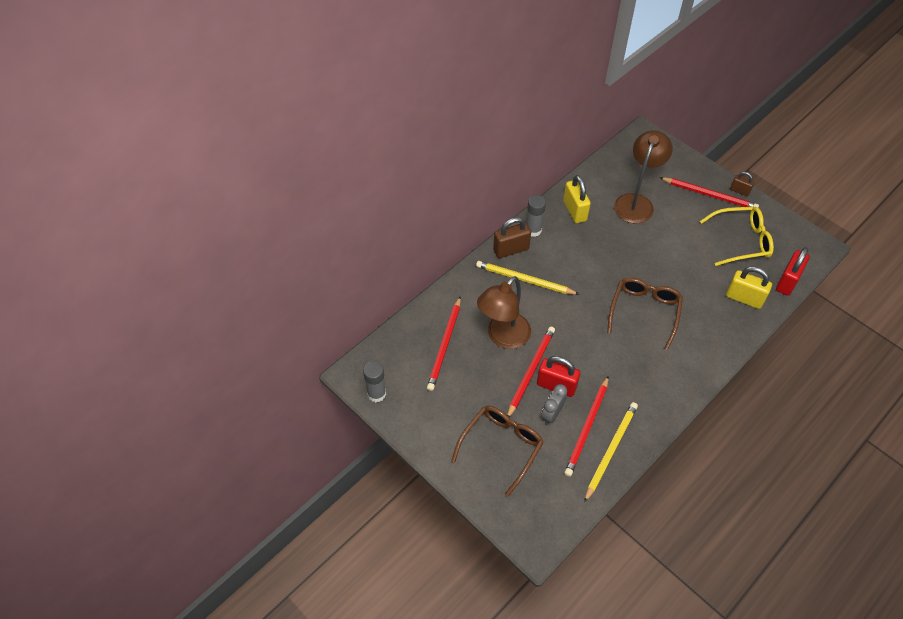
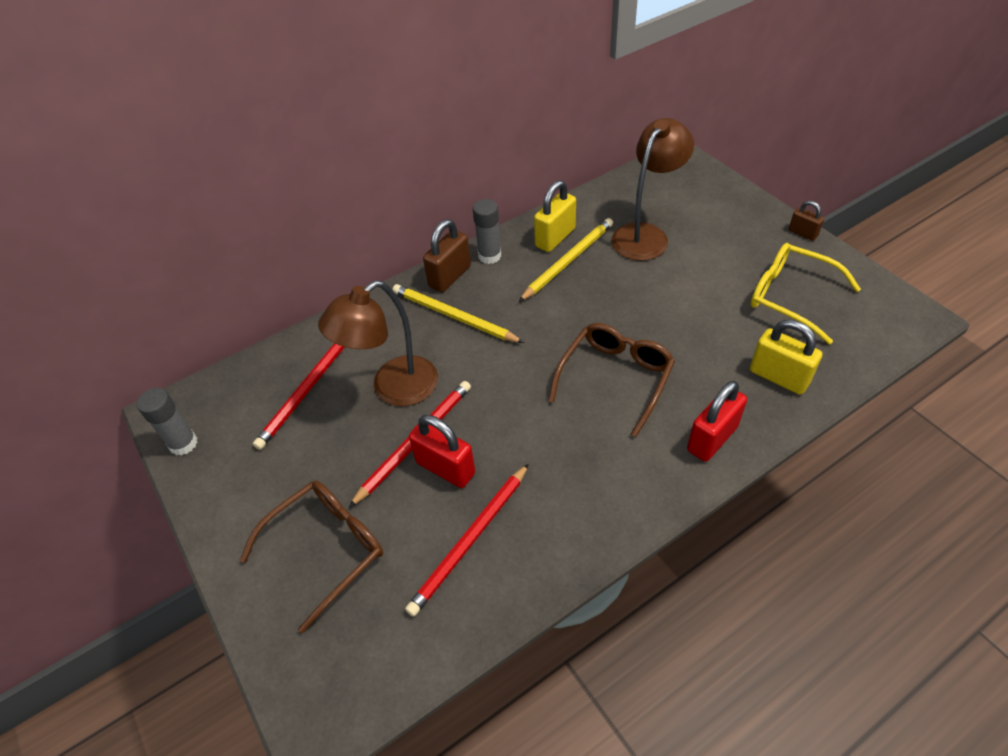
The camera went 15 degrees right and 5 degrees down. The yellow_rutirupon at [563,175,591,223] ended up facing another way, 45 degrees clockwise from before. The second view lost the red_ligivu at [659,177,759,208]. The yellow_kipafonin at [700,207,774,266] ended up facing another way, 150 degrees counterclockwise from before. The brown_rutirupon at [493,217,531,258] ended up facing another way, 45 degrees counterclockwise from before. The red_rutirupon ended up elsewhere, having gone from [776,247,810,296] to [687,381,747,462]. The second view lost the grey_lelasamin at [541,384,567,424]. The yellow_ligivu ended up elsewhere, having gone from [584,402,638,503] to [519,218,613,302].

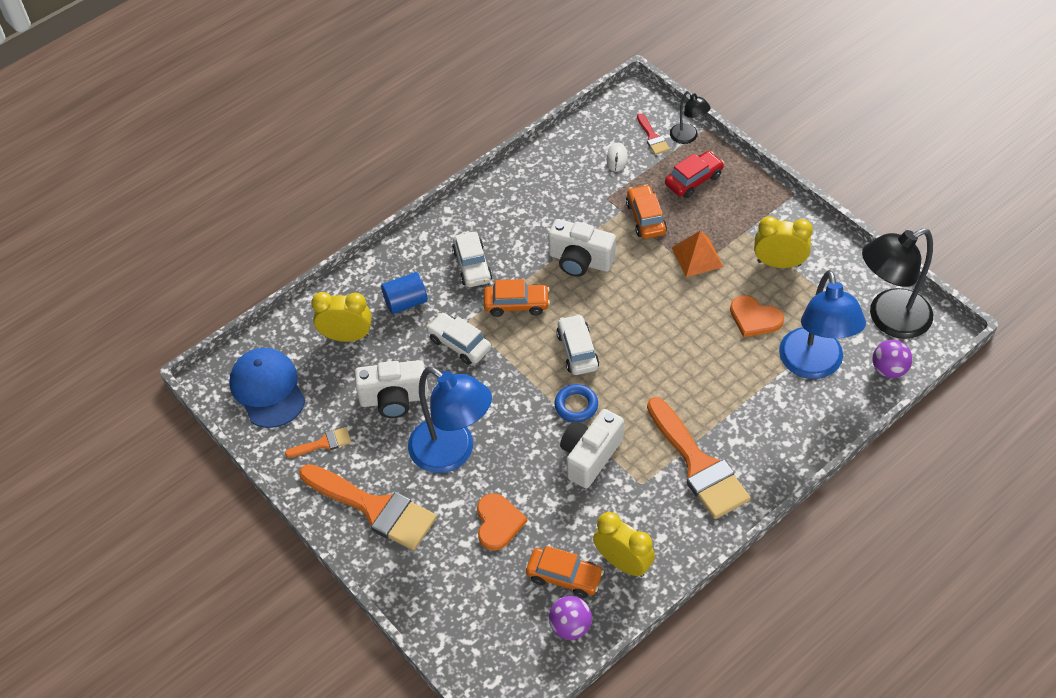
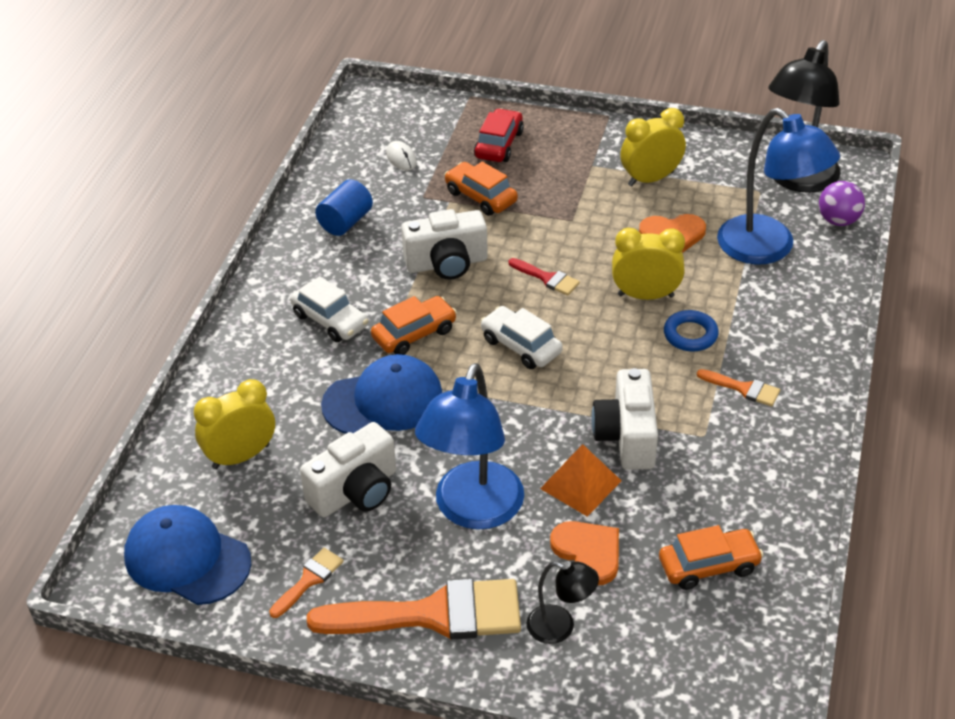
The camera went 35 degrees left and 10 degrees down. The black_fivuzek ended up elsewhere, having gone from [670,91,711,144] to [526,561,599,644]. The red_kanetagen ended up elsewhere, having gone from [637,113,670,155] to [508,258,580,296]. The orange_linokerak ended up elsewhere, having gone from [672,231,723,277] to [540,444,621,517]. The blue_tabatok ended up elsewhere, having gone from [381,272,428,314] to [315,179,373,236]. Where the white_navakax stood at [426,313,491,365], the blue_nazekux came to stand at [321,354,442,434]. The blue_fivuzek at [408,367,492,473] ended up facing another way, 105 degrees clockwise from before. The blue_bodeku ended up elsewhere, having gone from [554,384,598,422] to [664,310,719,351]. The size of the orange_kanetagen at [647,397,751,519] changed by a factor of 0.45. The yellow_lelasamin ended up elsewhere, having gone from [593,512,655,577] to [612,228,685,300]. The second view lost the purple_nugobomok at [549,596,592,640].

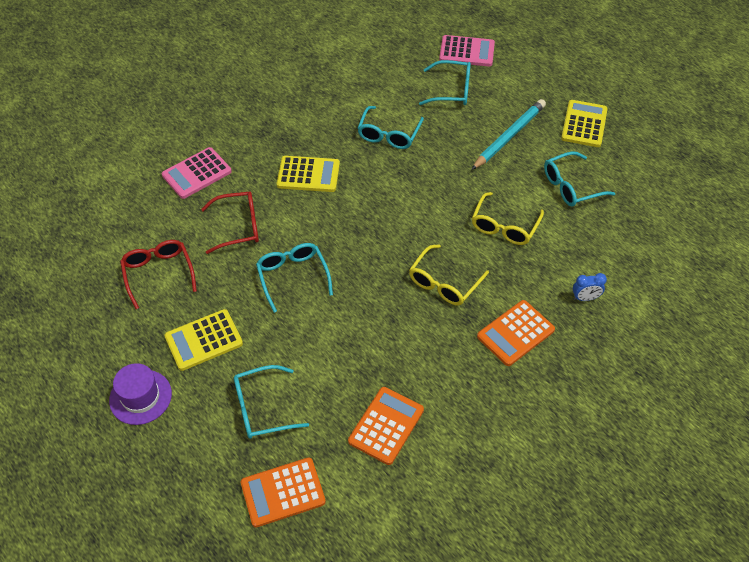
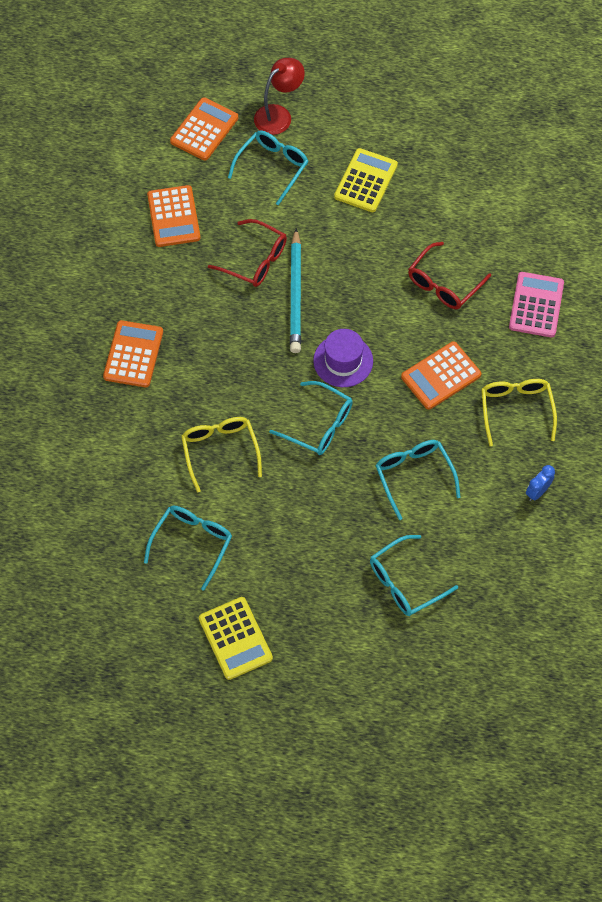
The camera went 140 degrees right and 10 degrees up. The second view lost the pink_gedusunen at [439,35,495,66]. The turquoise_ligivu ended up elsewhere, having gone from [471,99,546,170] to [290,228,301,353]. What was the yellow_gedusunen at [277,156,340,192] turned into the orange_gedusunen at [401,341,481,410]. The red_kipafonin ended up elsewhere, having gone from [120,240,197,309] to [208,219,287,287]. The turquoise_kipafonin ended up elsewhere, having gone from [256,243,333,313] to [269,381,353,455]. The yellow_kipafonin ended up elsewhere, having gone from [409,245,489,305] to [481,379,557,446]. The blue_lelasamin ended up elsewhere, having gone from [573,273,607,301] to [526,465,555,501]. The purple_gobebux ended up elsewhere, having gone from [109,363,172,425] to [313,329,373,387]. The second view gained the red_fivuzek at [254,58,305,135].

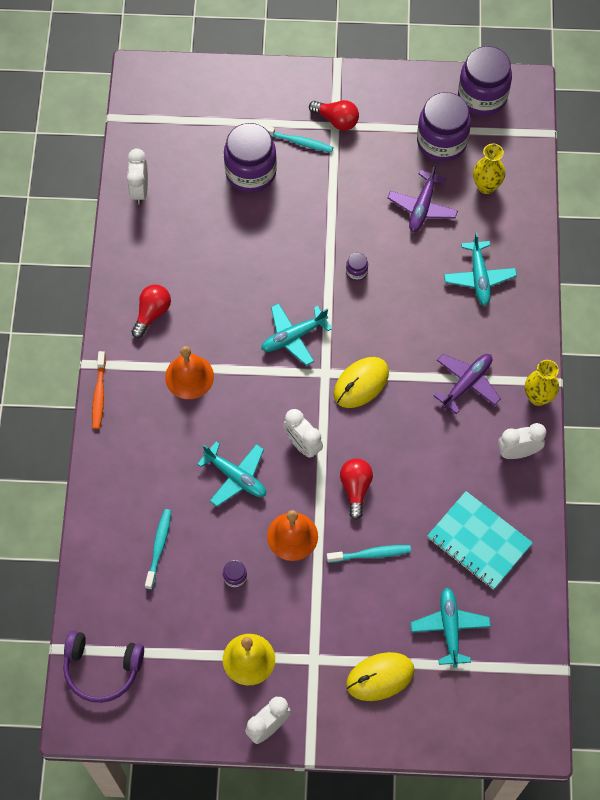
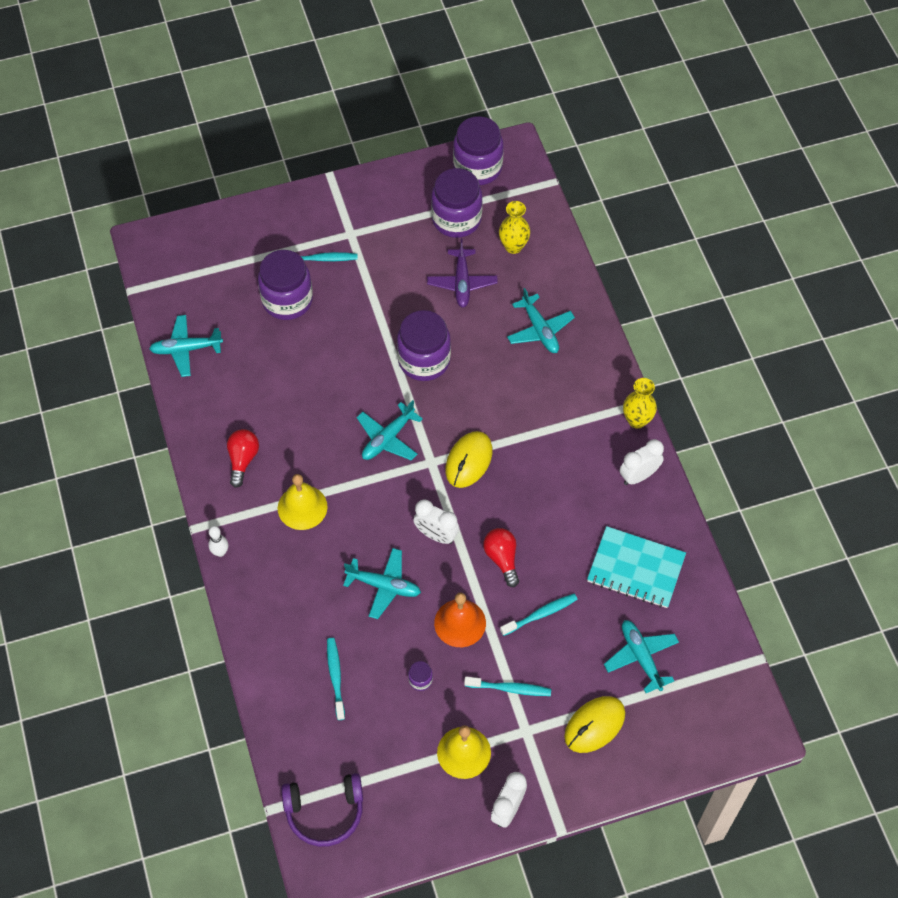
The camera went 20 degrees left and 5 degrees down. The second view lost the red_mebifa at [309,100,359,131]. Where the white_lelasamin stood at [127,148,148,205], the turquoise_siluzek came to stand at [149,315,223,377]. The size of the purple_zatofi at [346,253,368,281] changed by a factor of 2.42. What was the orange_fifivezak at [165,346,214,399] turned into the yellow_fifivezak at [278,474,328,530]. Where the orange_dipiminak stood at [92,351,106,429], the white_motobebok came to stand at [208,526,228,557]. The second view lost the purple_siluzek at [433,354,501,414]. The second view gained the turquoise_dipiminak at [464,676,551,696].

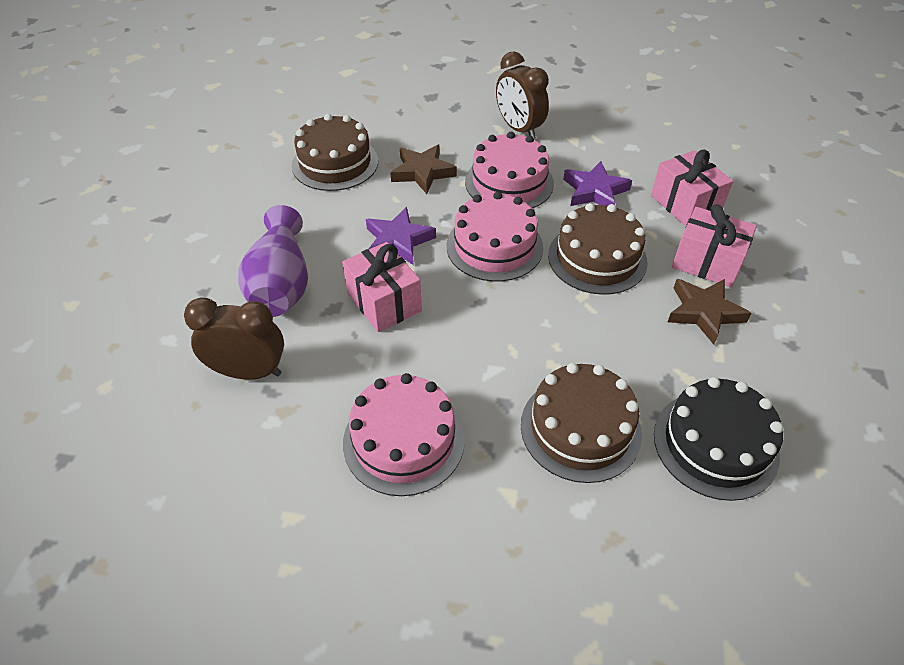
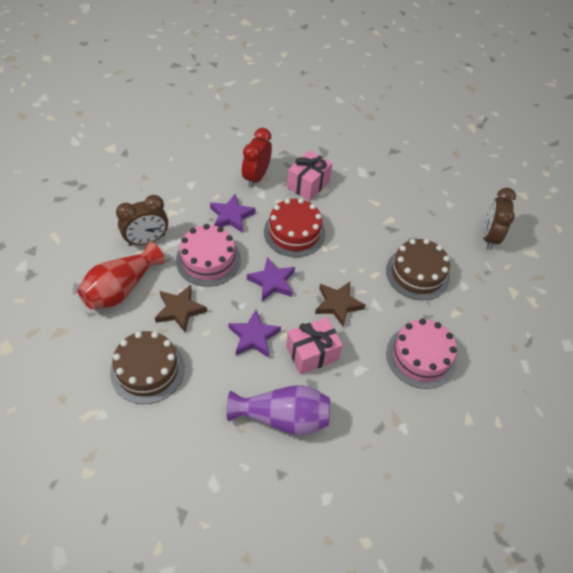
The camera went 85 degrees left and 5 degrees up. Where the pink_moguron stood at [651,150,733,226], the red_lelasamin came to stand at [242,128,272,188]. Where the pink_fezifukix stood at [447,191,543,282], the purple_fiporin came to stand at [247,257,295,301]. What was the brown_fezifukix at [548,203,647,295] turned into the red_fezifukix at [264,198,325,257]. The brown_fiporin ended up elsewhere, having gone from [668,279,752,345] to [315,282,365,327]. The brown_lelasamin ended up elsewhere, having gone from [184,298,284,380] to [483,188,516,250]. The second view lost the black_fezifukix at [654,377,783,501]. The second view gained the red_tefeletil at [78,242,165,309].

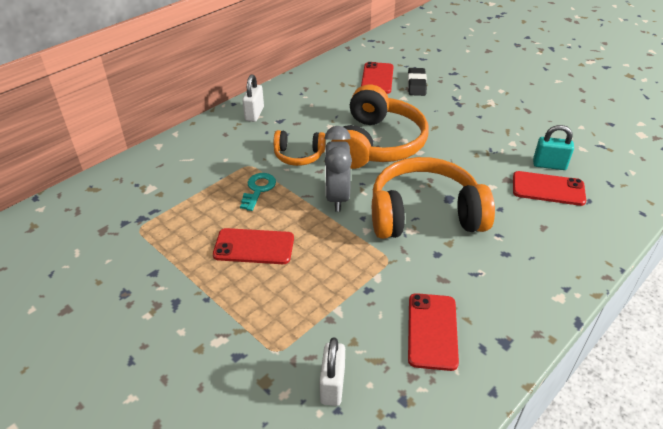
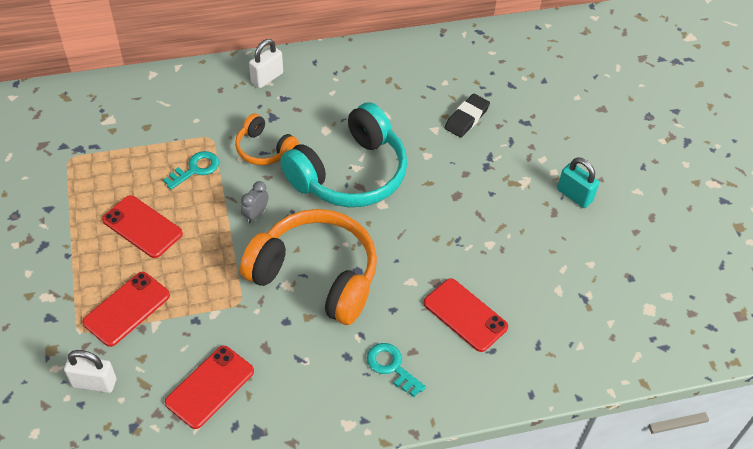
The camera went 30 degrees right and 10 degrees up. The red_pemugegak ended up elsewhere, having gone from [361,62,394,94] to [82,272,170,347]. What was the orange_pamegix at [331,85,429,169] turned into the turquoise_pamegix at [280,102,407,207]. The turquoise_rutirupon ended up elsewhere, having gone from [533,125,574,170] to [557,157,599,208]. The size of the grey_lelasamin at [325,126,352,212] changed by a factor of 0.51. The white_rutirupon at [320,338,345,406] ended up facing another way, 60 degrees clockwise from before. The second view gained the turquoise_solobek at [367,343,426,397].

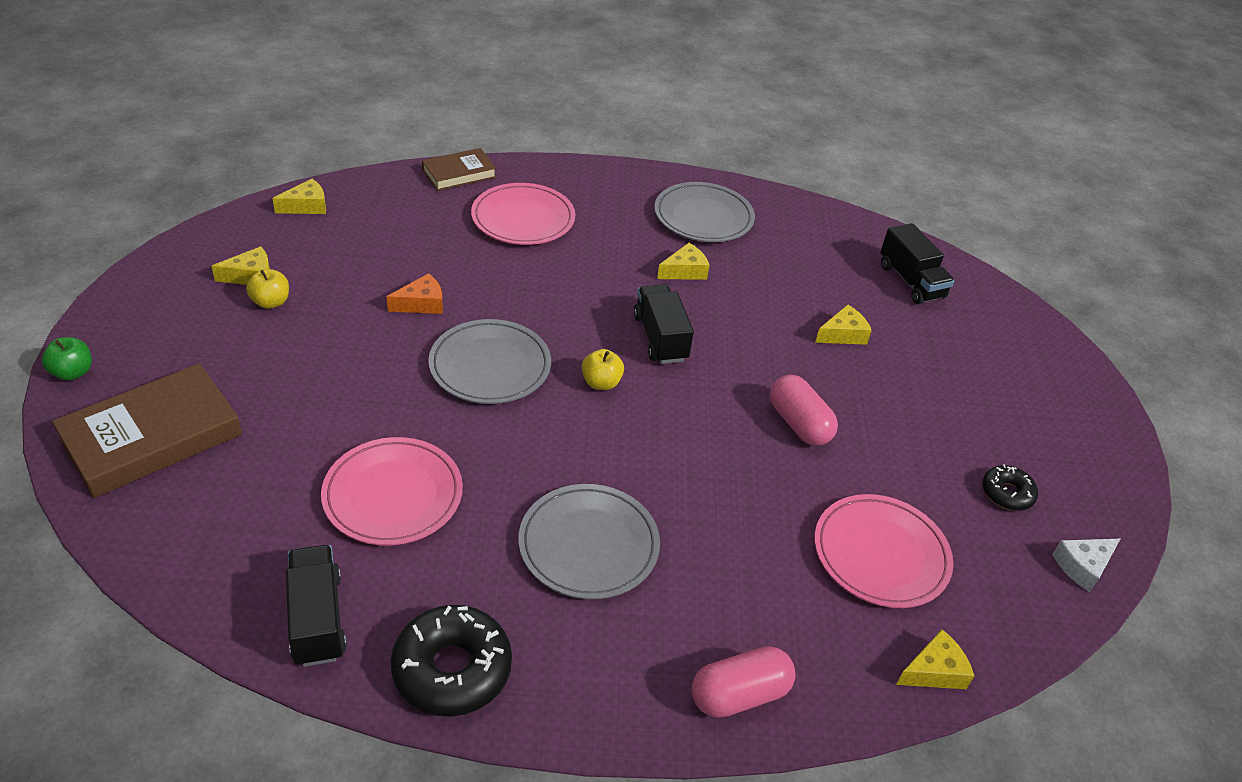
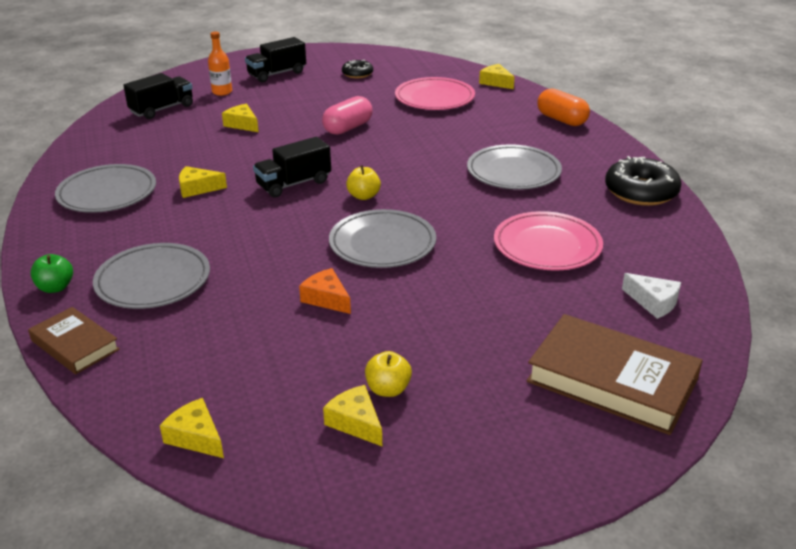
The camera went 105 degrees left and 10 degrees down. What was the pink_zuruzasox at [471,183,575,245] turned into the grey_zuruzasox at [93,243,210,309]. The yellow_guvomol at [657,243,710,280] ended up facing another way, 45 degrees counterclockwise from before. The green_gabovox ended up elsewhere, having gone from [42,337,92,380] to [31,254,73,293]. The white_guvomol ended up elsewhere, having gone from [1052,539,1120,592] to [622,273,681,319]. The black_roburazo ended up elsewhere, having gone from [286,545,347,667] to [245,37,306,82]. What was the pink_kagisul at [692,646,795,718] turned into the orange_kagisul at [537,88,590,126]. The second view gained the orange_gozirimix at [208,32,232,96].

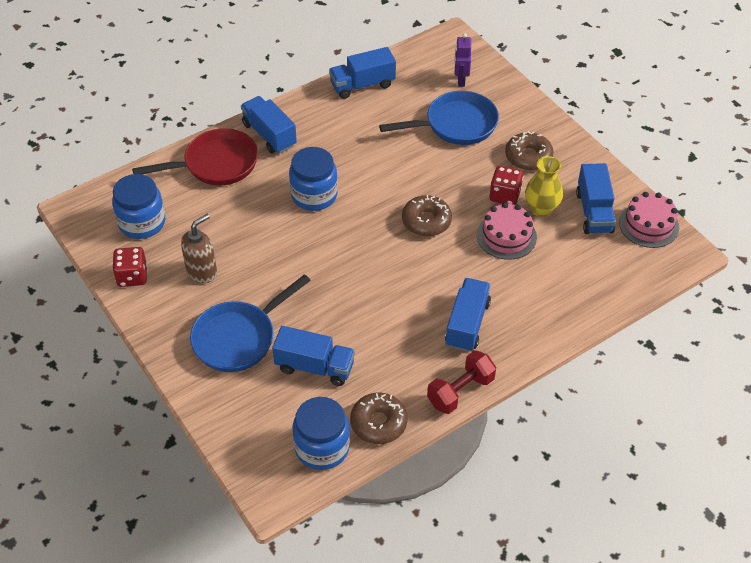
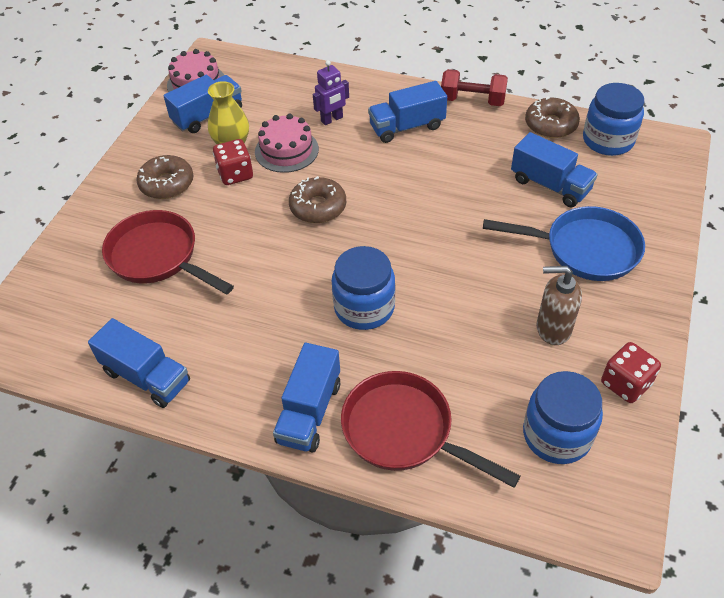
The camera went 125 degrees left and 0 degrees up. The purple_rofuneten ended up elsewhere, having gone from [454,33,471,87] to [313,60,349,125]. What was the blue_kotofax at [379,91,499,145] turned into the red_kotofax at [102,210,234,295]. The blue_roburazo at [272,326,355,386] ended up facing another way, 150 degrees clockwise from before.

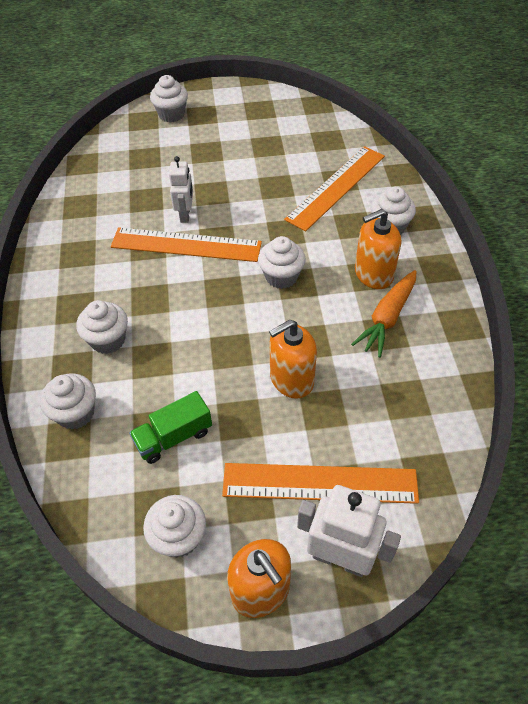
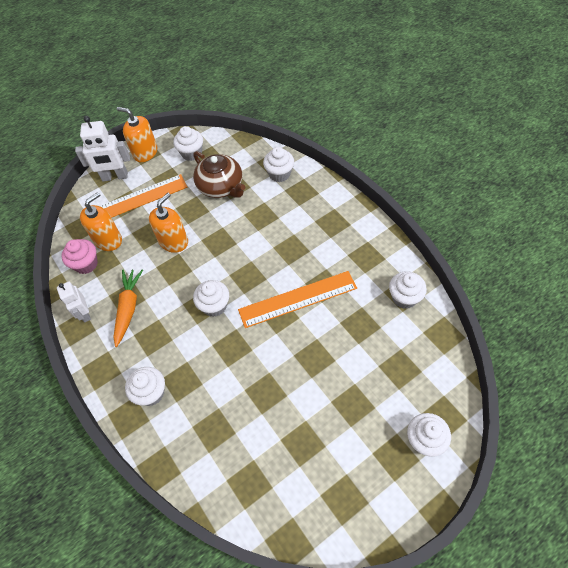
The camera went 155 degrees right and 5 degrees up. The second view lost the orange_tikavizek at [284,146,385,231]. The white_rofuneten ended up elsewhere, having gone from [169,156,193,223] to [57,282,91,322]. The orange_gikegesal ended up elsewhere, having gone from [355,209,401,289] to [80,192,122,251]. The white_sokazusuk ended up elsewhere, having gone from [76,300,128,354] to [389,271,427,309]. Where the green_roburazo stood at [129,391,212,464], the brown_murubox came to stand at [193,151,246,198]. The second view gained the pink_sokazusuk at [61,239,98,274].

